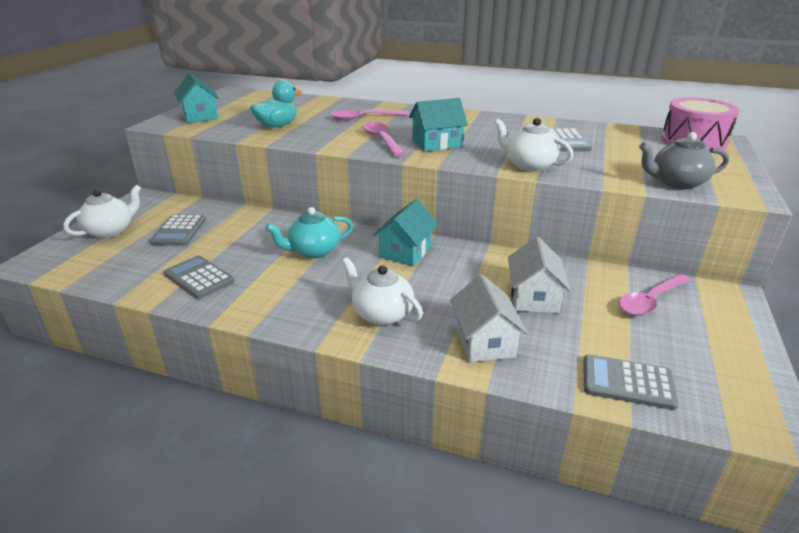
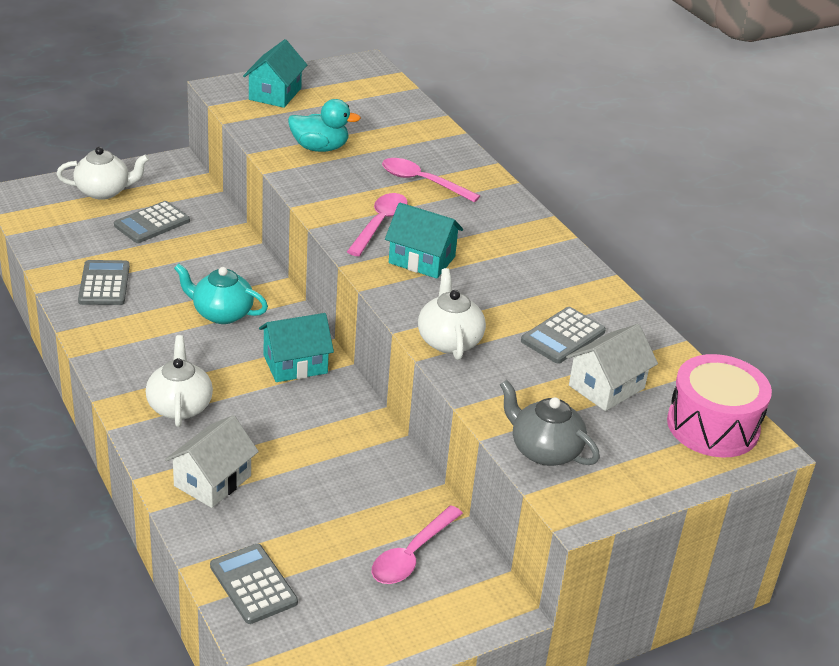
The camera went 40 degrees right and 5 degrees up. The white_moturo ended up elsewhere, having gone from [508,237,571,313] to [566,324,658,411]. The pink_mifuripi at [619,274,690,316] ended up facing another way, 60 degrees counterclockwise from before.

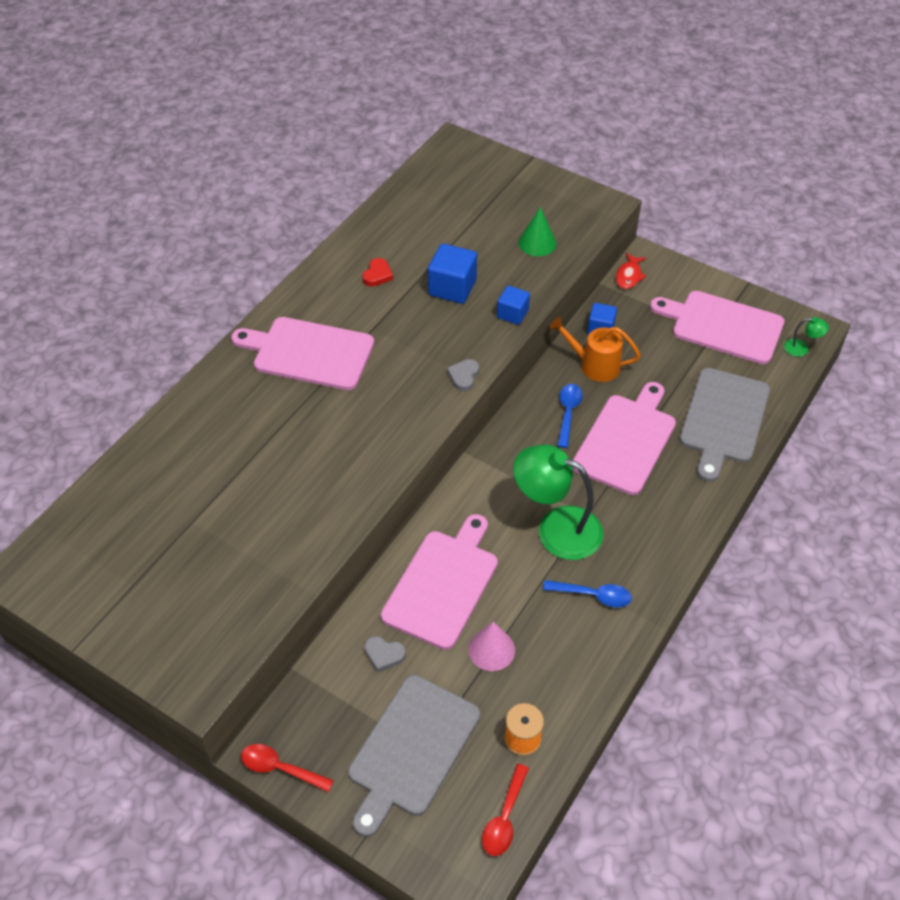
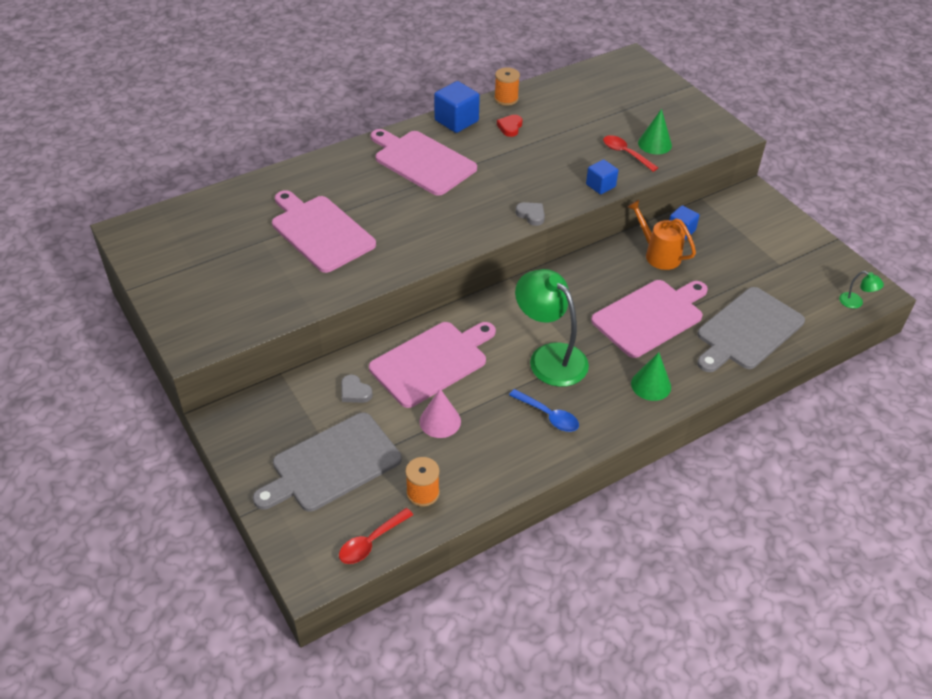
The camera went 25 degrees right and 5 degrees down. The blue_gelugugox ended up elsewhere, having gone from [428,243,477,304] to [434,81,480,133]. The second view lost the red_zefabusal at [616,253,647,289]. The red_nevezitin at [362,258,393,287] ended up facing another way, 150 degrees clockwise from before. The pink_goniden ended up elsewhere, having gone from [650,291,785,364] to [272,190,376,273]. The grey_nevezitin at [447,359,479,391] ended up facing another way, 90 degrees clockwise from before. The second view lost the blue_mifuripi at [557,384,583,448]. The red_mifuripi ended up elsewhere, having gone from [241,744,334,792] to [603,135,658,172]. The second view gained the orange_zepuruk at [494,67,520,106]. The second view gained the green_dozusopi at [631,352,671,401].

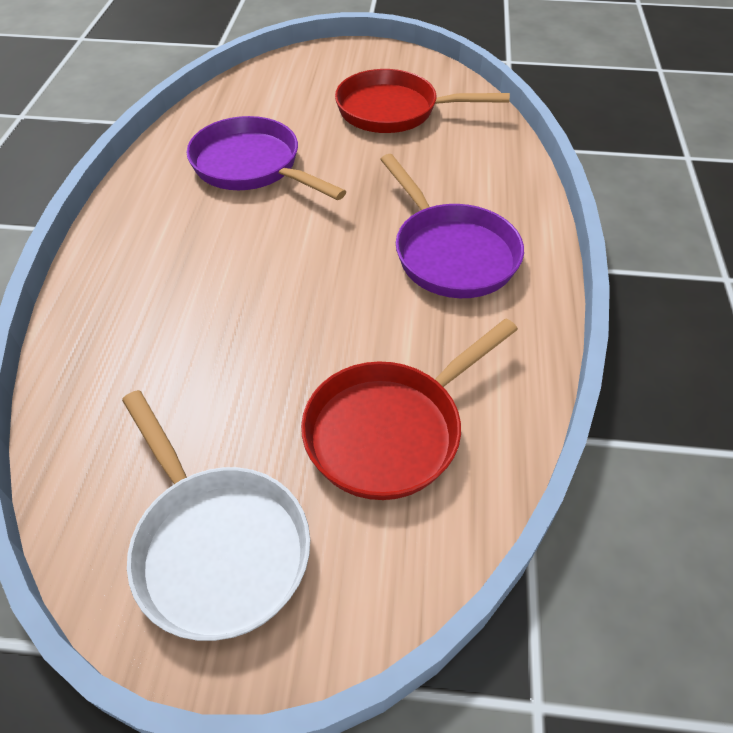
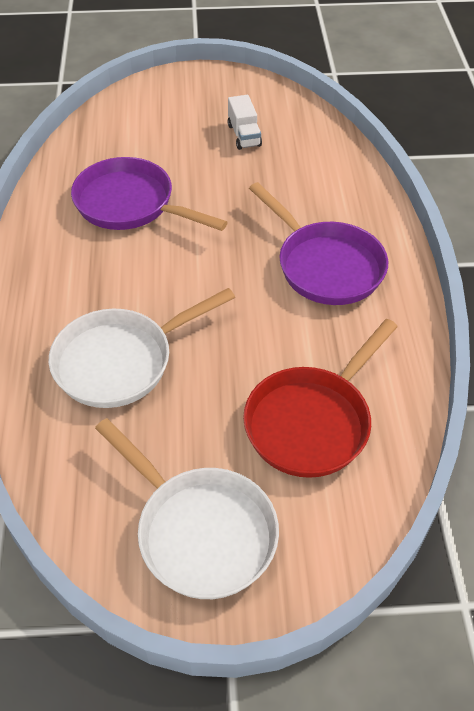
The camera went 10 degrees left and 0 degrees up. Where the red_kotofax stood at [335,69,510,133], the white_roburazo came to stand at [228,95,262,150]. The second view gained the white_kotofax at [49,288,235,408].

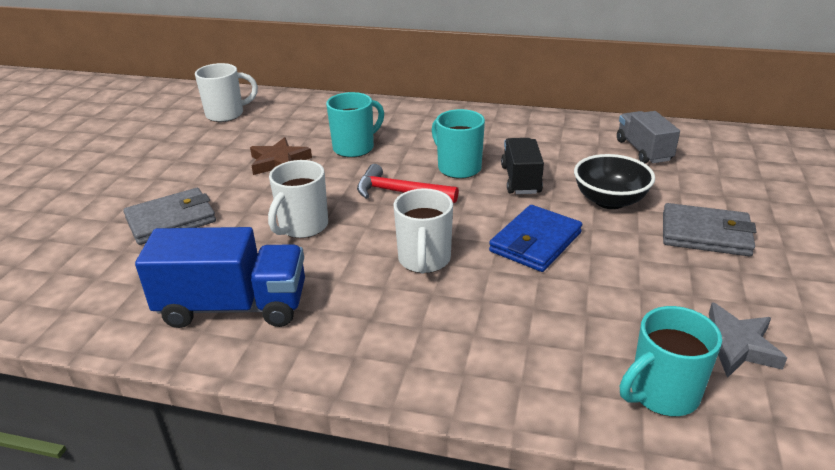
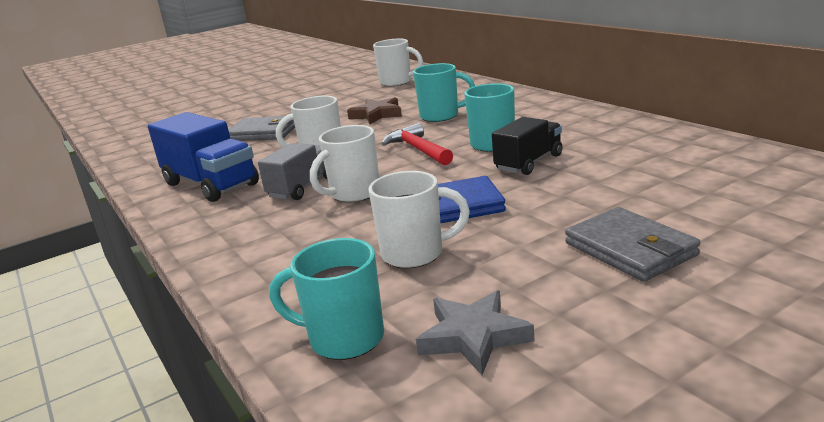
The camera went 45 degrees right and 10 degrees down. The grey_roburazo ended up elsewhere, having gone from [617,111,680,163] to [258,143,327,200]. The second view lost the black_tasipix at [574,154,655,209]. The second view gained the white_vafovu at [368,171,470,268].

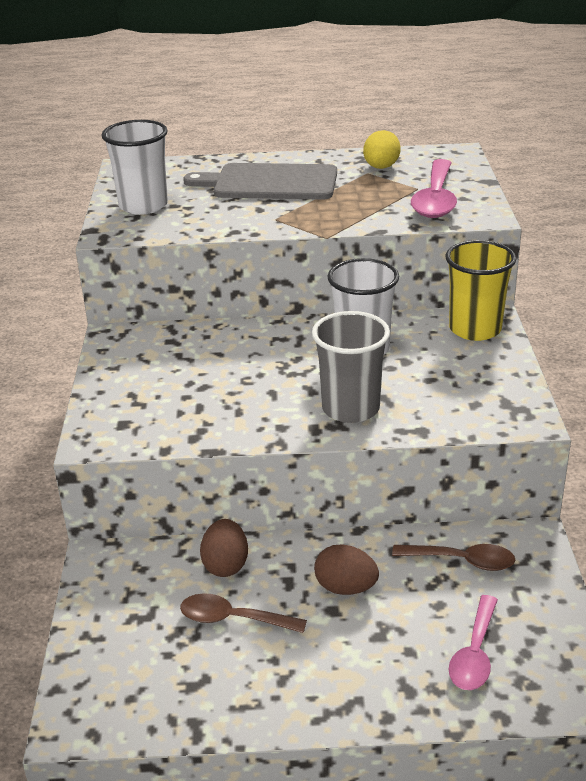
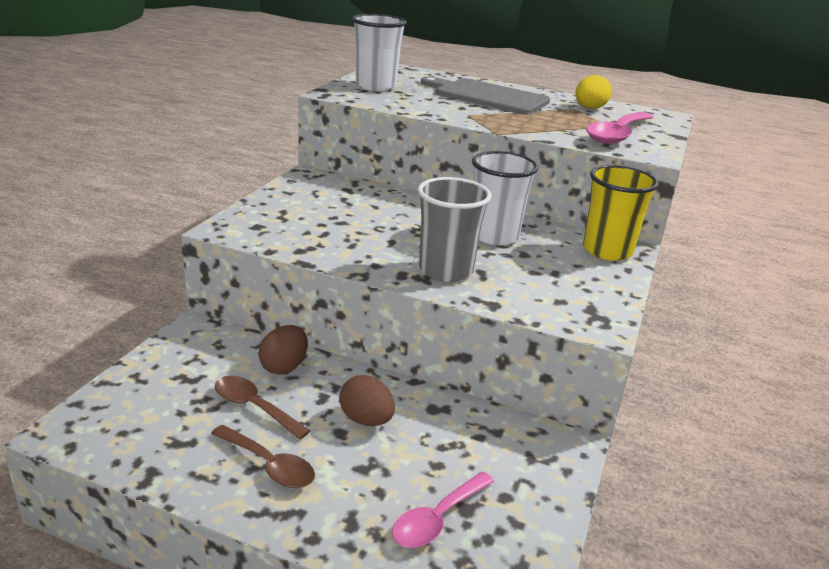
The camera went 20 degrees right and 5 degrees down. The brown_mifuripi ended up elsewhere, having gone from [392,544,515,571] to [211,425,315,488].

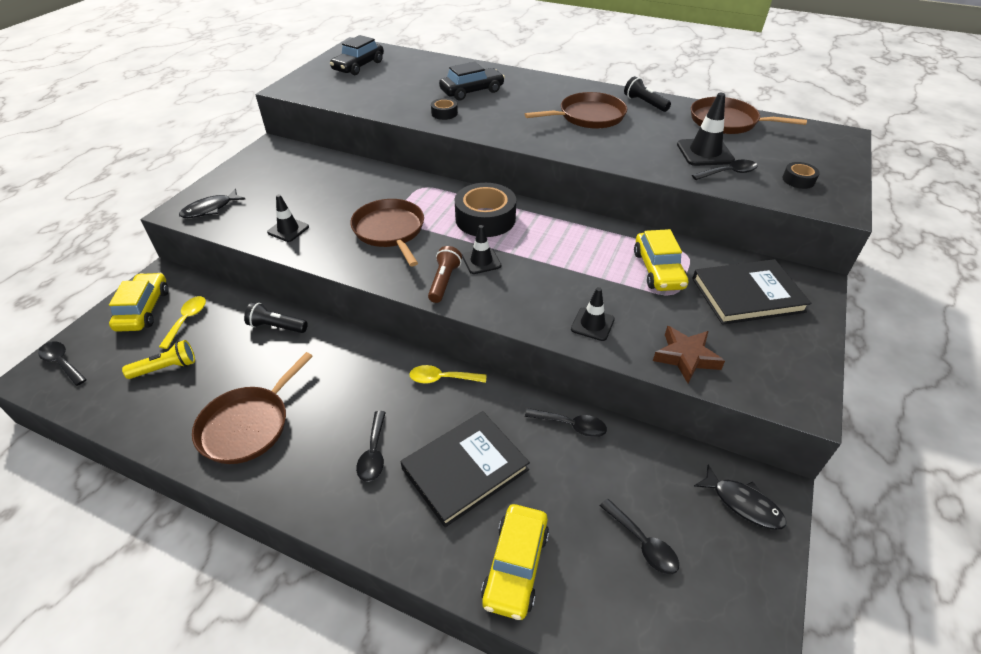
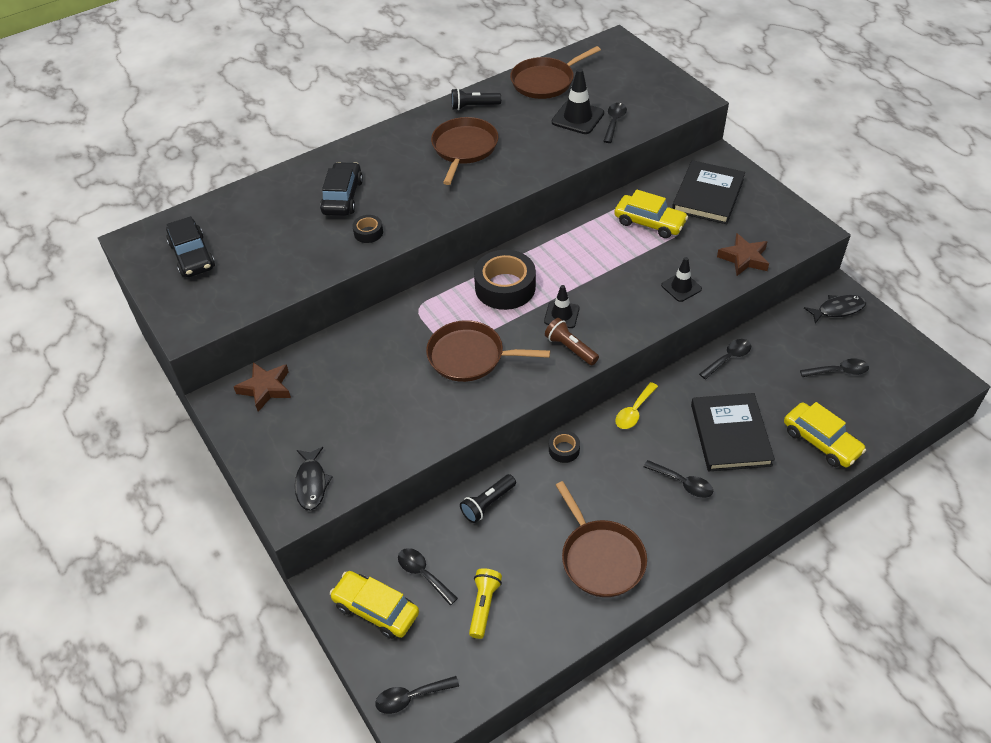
The camera went 55 degrees left and 5 degrees up. The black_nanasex ended up elsewhere, having gone from [782,162,820,189] to [549,431,580,463]. The second view lost the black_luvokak at [267,194,309,242]. What was the yellow_mifuripi at [159,296,206,349] turned into the black_mifuripi at [398,548,458,605]. The second view gained the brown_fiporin at [234,362,291,412].

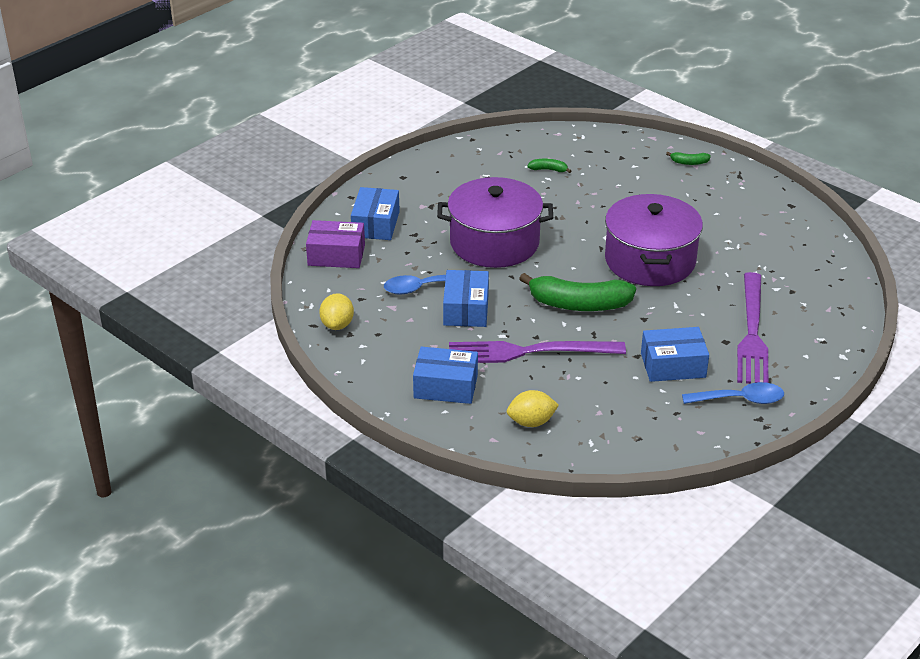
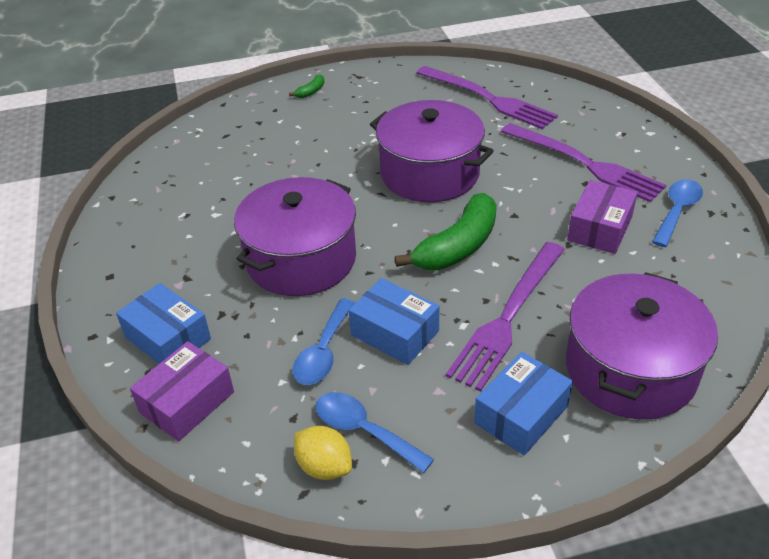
The camera went 55 degrees left and 5 degrees up. The second view lost the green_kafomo at [527,159,571,173]. What was the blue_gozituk at [641,327,709,382] turned into the purple_gozituk at [567,180,638,254]. Where the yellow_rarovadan stood at [507,390,559,427], the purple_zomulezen came to stand at [566,272,718,420]. The second view gained the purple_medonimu at [417,66,558,129]. The second view gained the blue_mifuripi at [316,392,434,473].

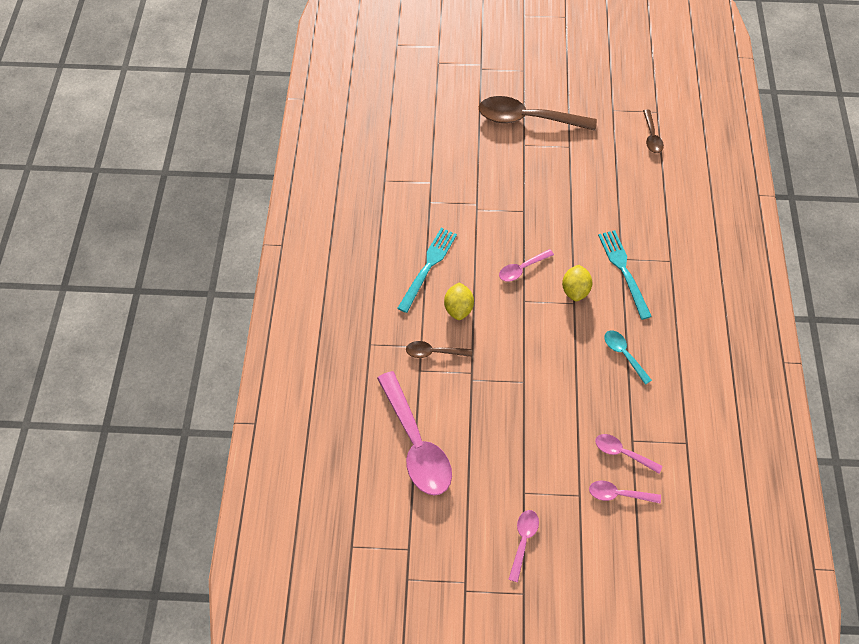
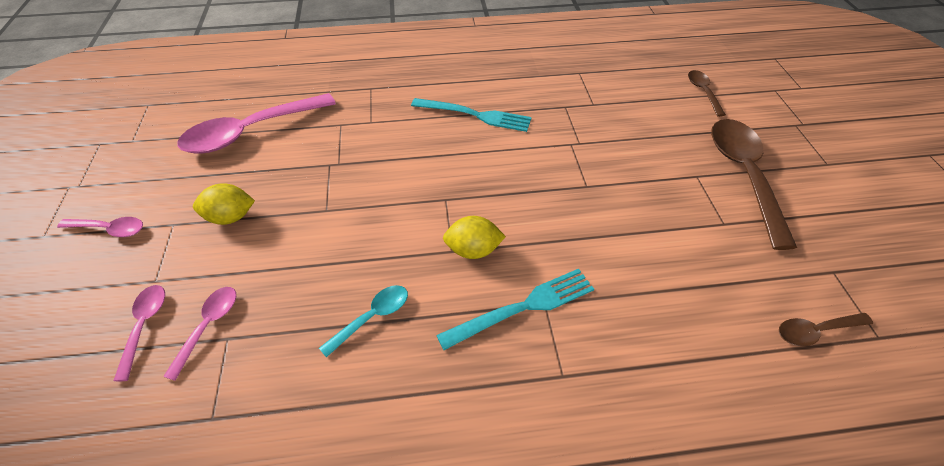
The camera went 80 degrees right and 10 degrees down. The second view lost the pink_mifuripi at [499,249,554,282]. The yellow_rarovadan ended up elsewhere, having gone from [444,282,474,320] to [193,183,255,225]. The brown_mifuripi ended up elsewhere, having gone from [406,341,472,358] to [688,70,726,117].

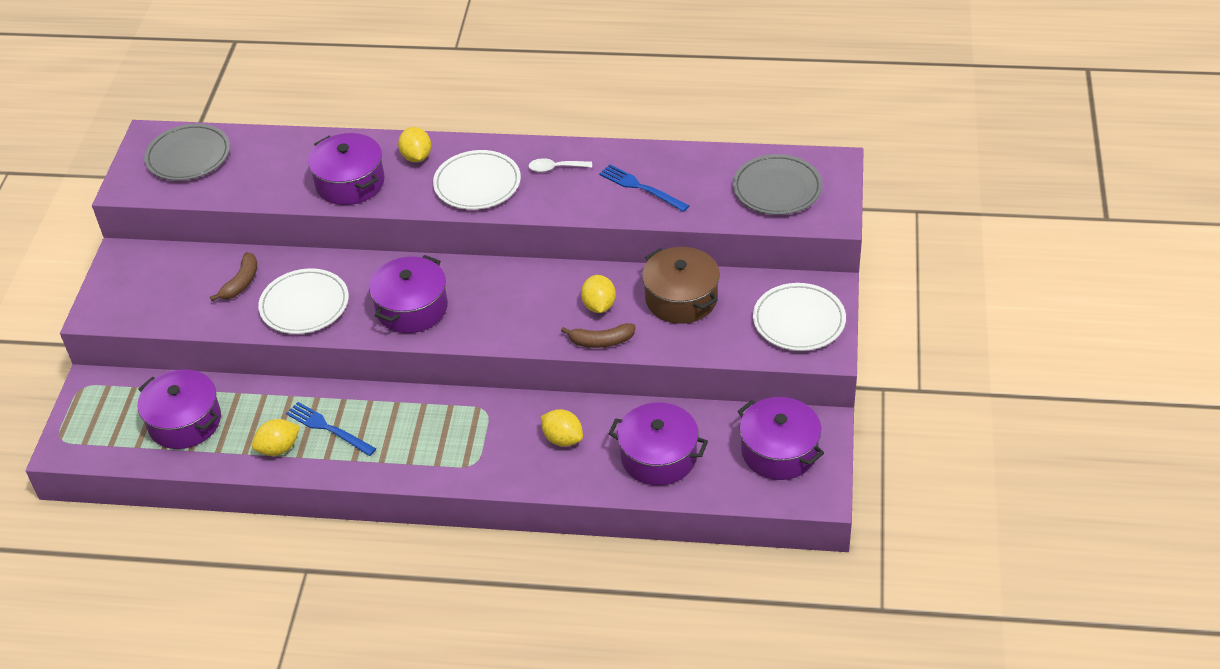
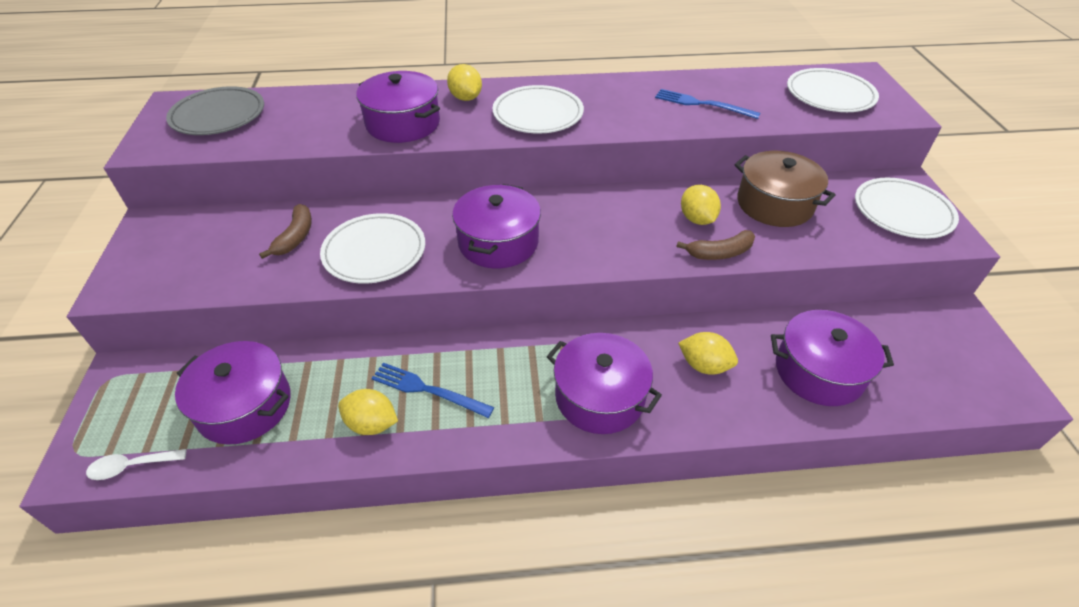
The camera went 15 degrees left and 0 degrees up. What was the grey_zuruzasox at [733,154,822,215] turned into the white_zuruzasox at [787,68,879,112]. The white_mifuripi ended up elsewhere, having gone from [529,158,592,172] to [86,449,186,480]. The purple_zomulezen ended up elsewhere, having gone from [738,397,824,480] to [546,333,662,434]. The yellow_rarovadan at [252,419,300,456] ended up facing another way, 60 degrees clockwise from before.

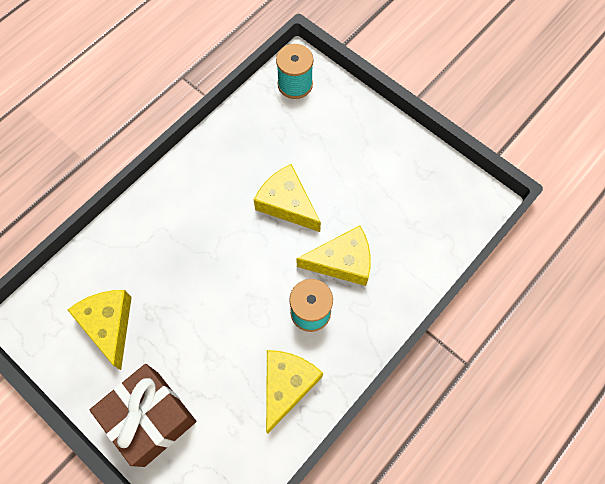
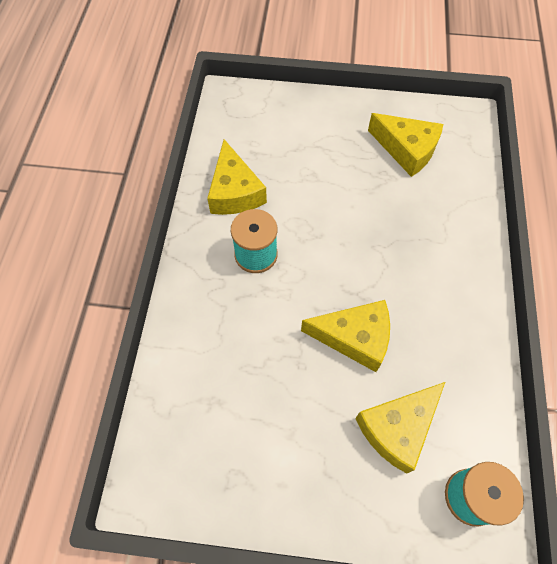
The camera went 145 degrees right and 5 degrees down. The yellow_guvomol ended up elsewhere, having gone from [297,225,371,286] to [355,382,445,474]. The second view lost the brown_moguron at [90,364,196,467].

